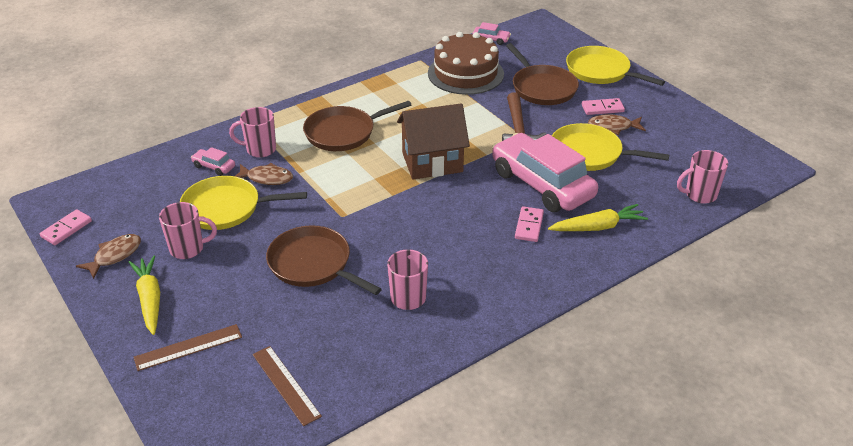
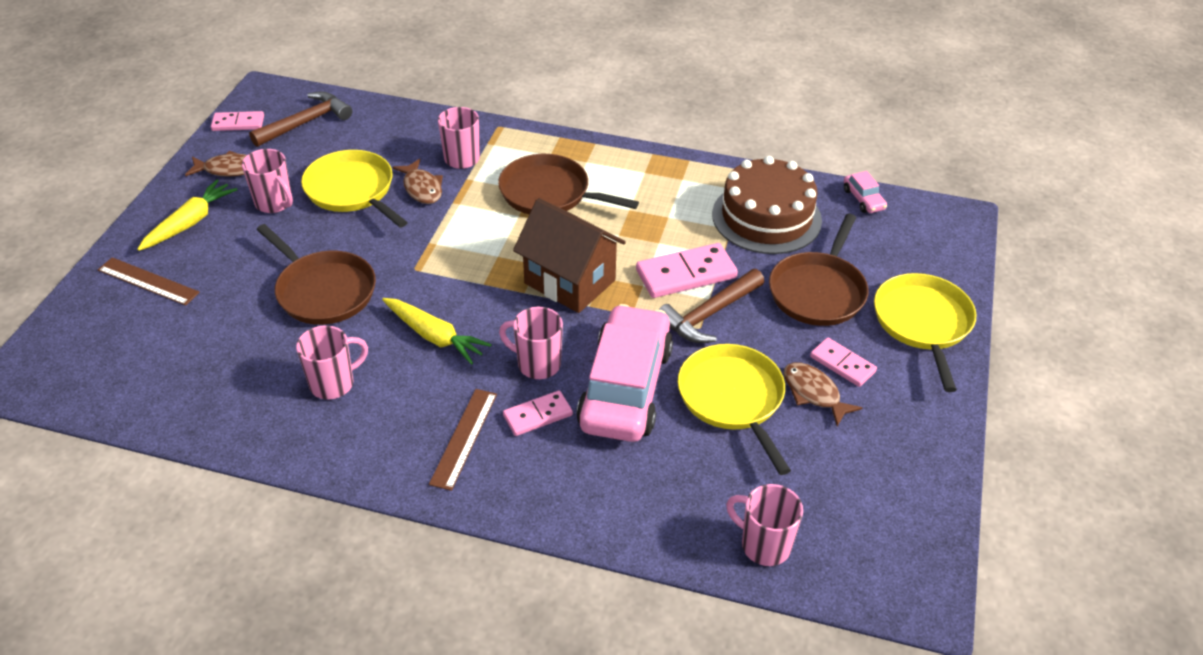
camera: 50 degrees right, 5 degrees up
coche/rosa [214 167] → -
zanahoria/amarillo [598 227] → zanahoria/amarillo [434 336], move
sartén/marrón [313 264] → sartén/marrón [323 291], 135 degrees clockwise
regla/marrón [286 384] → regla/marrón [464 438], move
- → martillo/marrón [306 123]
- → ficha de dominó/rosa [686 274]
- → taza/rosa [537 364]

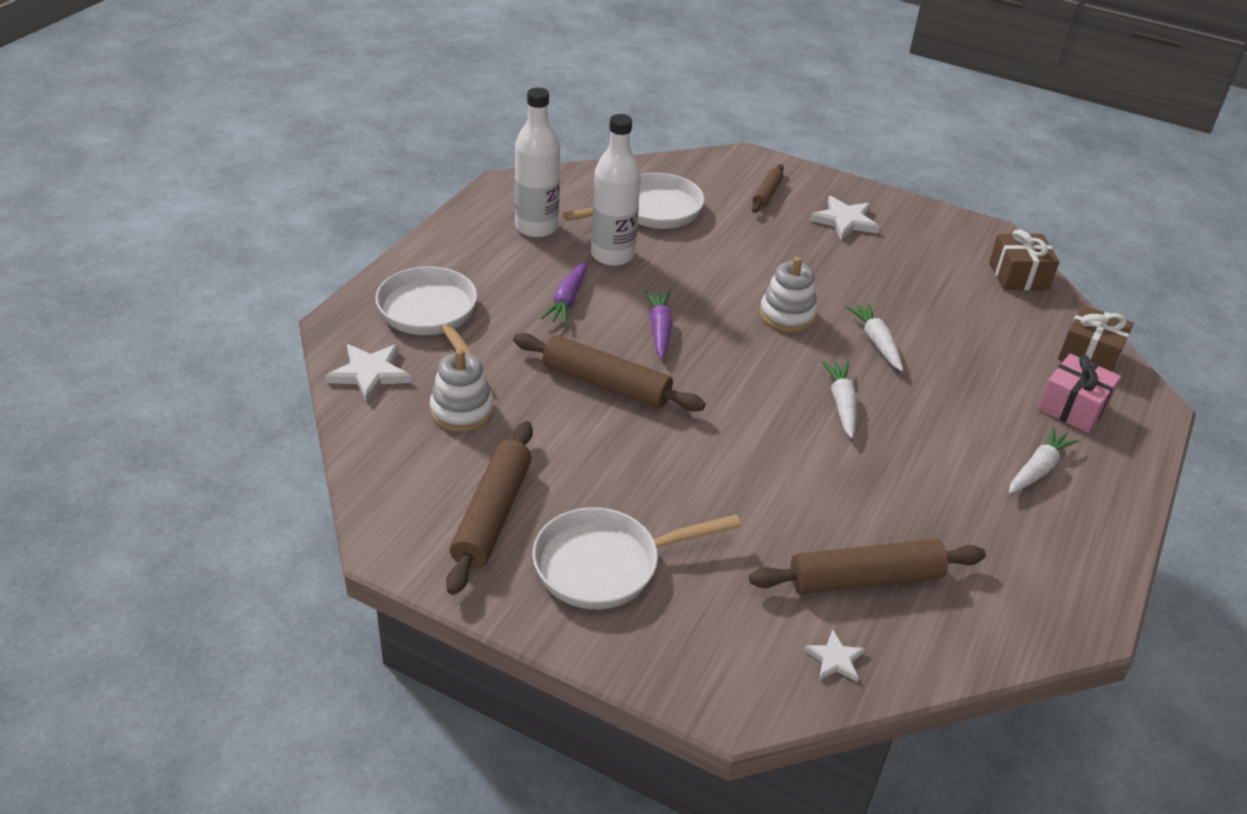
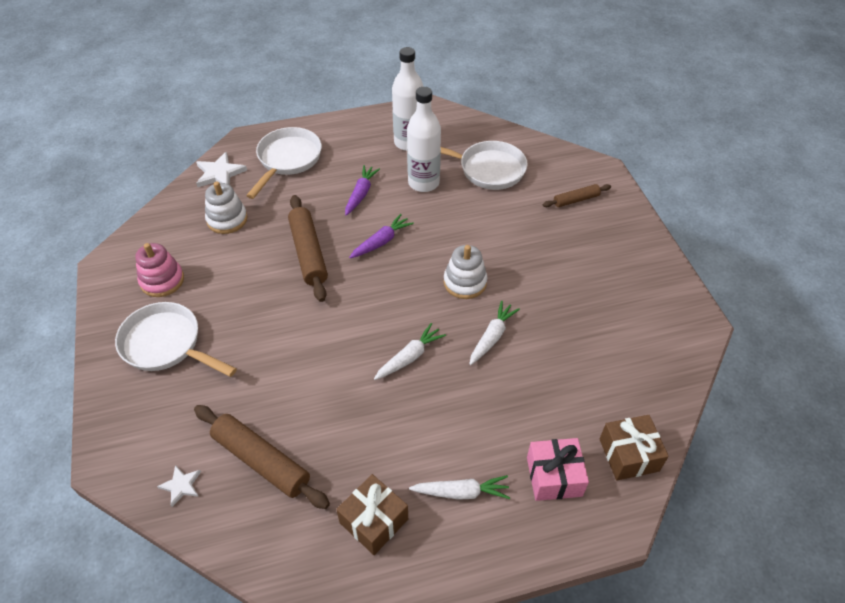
camera: 50 degrees right, 10 degrees up
estrella/blanco [845 221] → -
regalo/marrón [1018 276] → regalo/marrón [374 521], move
zanahoria/morado [567 300] → zanahoria/morado [361 194], 135 degrees clockwise
rodillo/marrón [492 515] → juguete apilable/rosa [162 280]

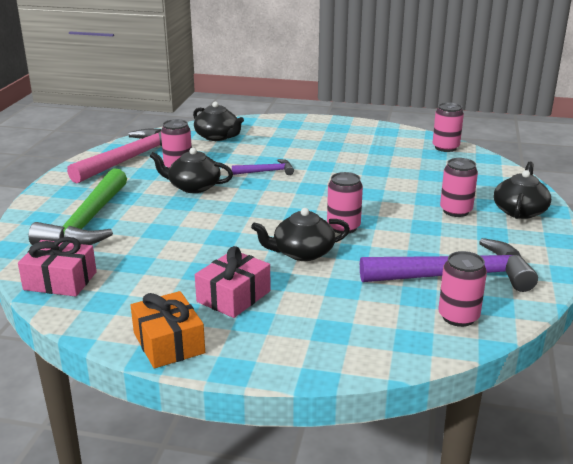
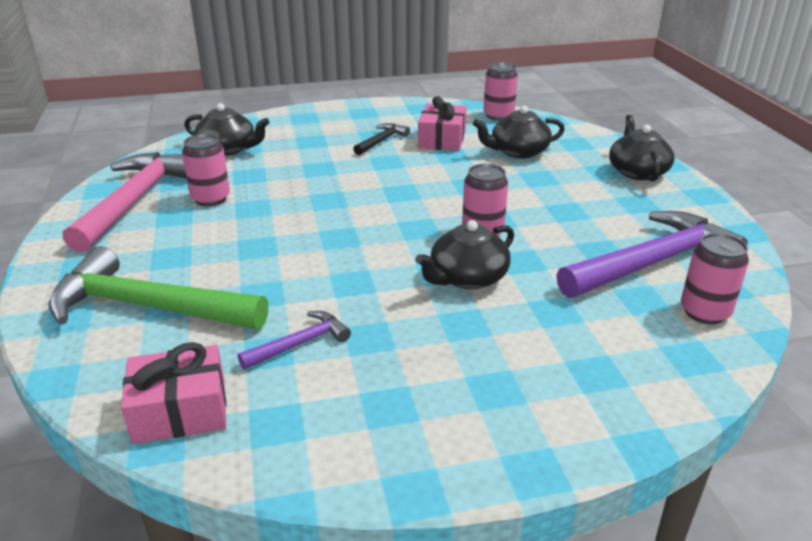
camera: 25 degrees left, 5 degrees up
tetera/negro [193 187] → tetera/negro [518 152], move
lata/rosa [455 211] → -
martillo/morado [267 171] → martillo/morado [300 343], move
martillo/verde [87 222] → martillo/verde [147 307], 120 degrees clockwise
regalo/rosa [233 296] → regalo/rosa [442 139], move
regalo/naranja [169 343] → -
- → martillo/negro [381 141]

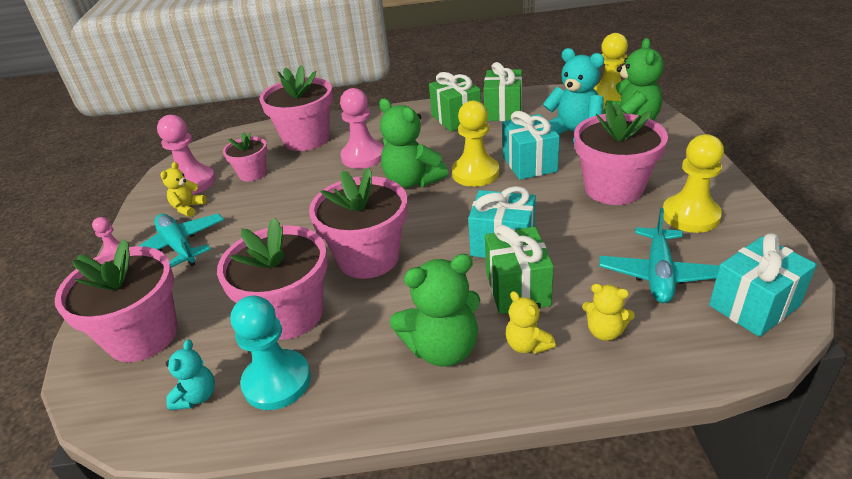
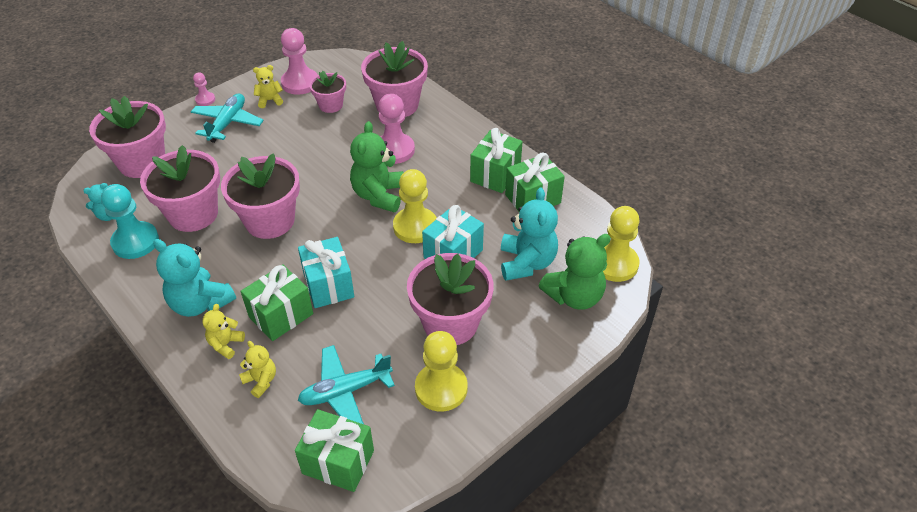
camera: 50 degrees right, 10 degrees up
regalo/turquesa [753 306] → regalo/verde [338 462]
osito/verde [443 348] → osito/turquesa [200 303]
osito/amarillo [604 331] → osito/amarillo [261 381], 150 degrees clockwise

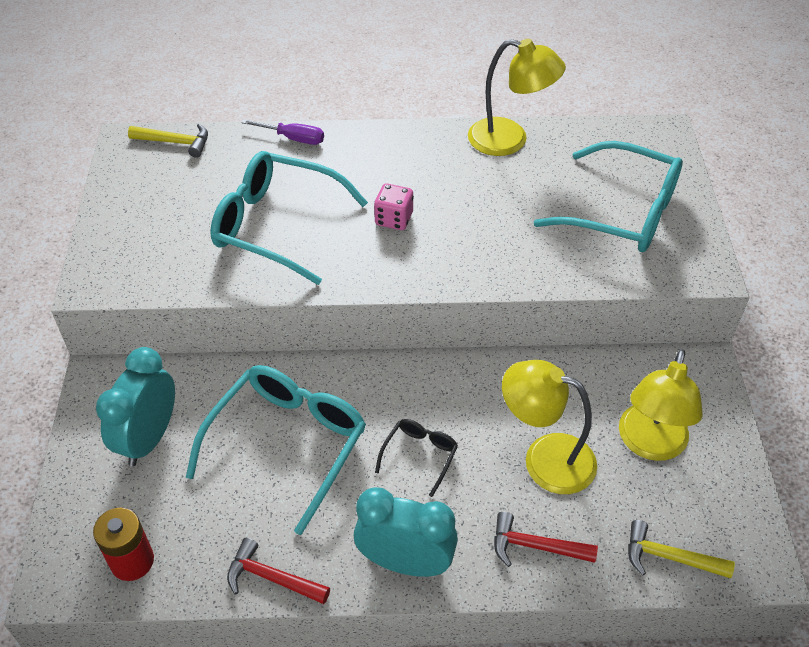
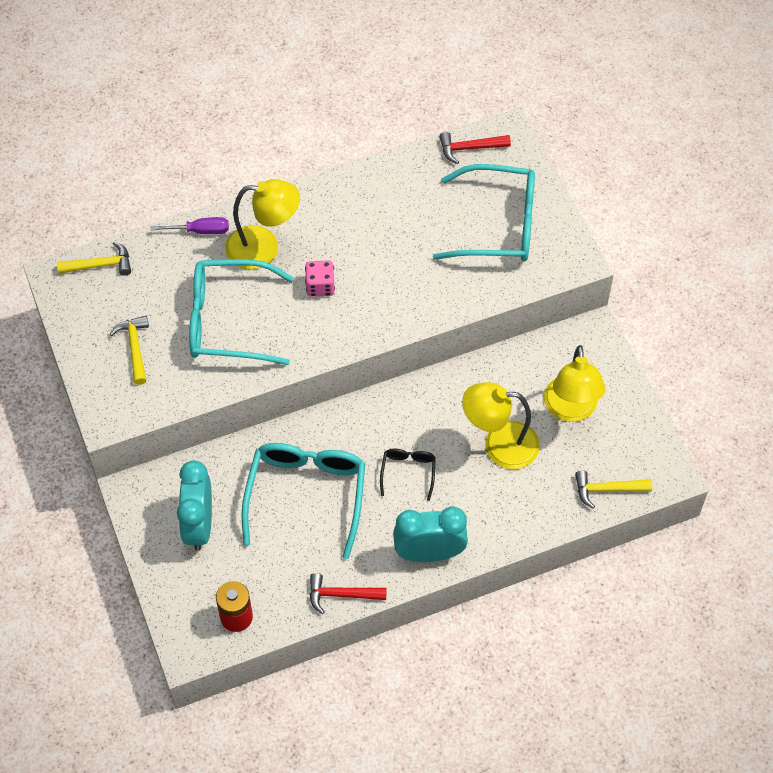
camera: 20 degrees left, 10 degrees up
lámpara/amarillo [510 140] → lámpara/amarillo [264 248], move
martillo/rojo [535 546] → martillo/rojo [469 148], move
- → martillo/amarillo [135 348]

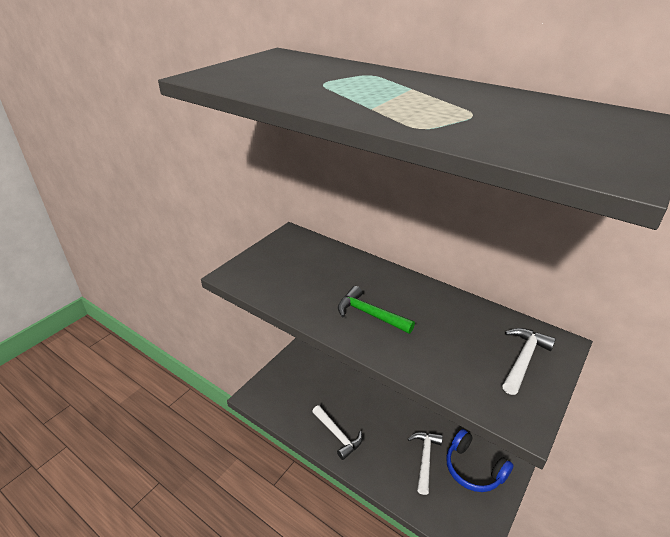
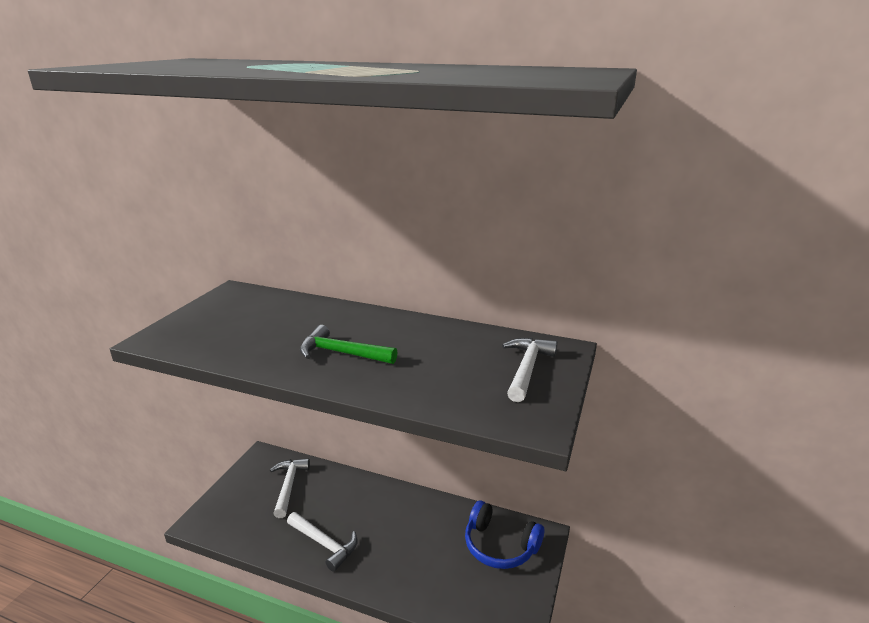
camera: 15 degrees left, 10 degrees down
martillo/blanco [425 458] → martillo/blanco [289 485], move

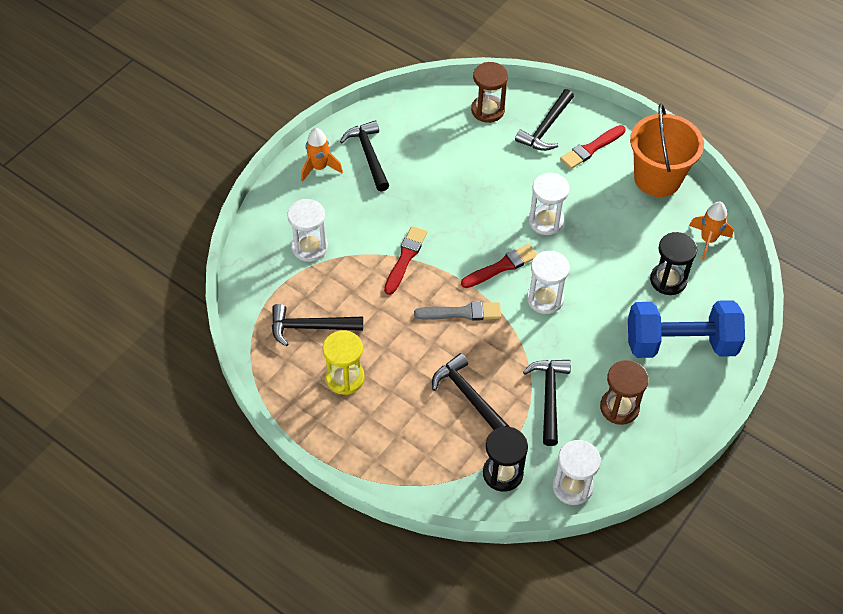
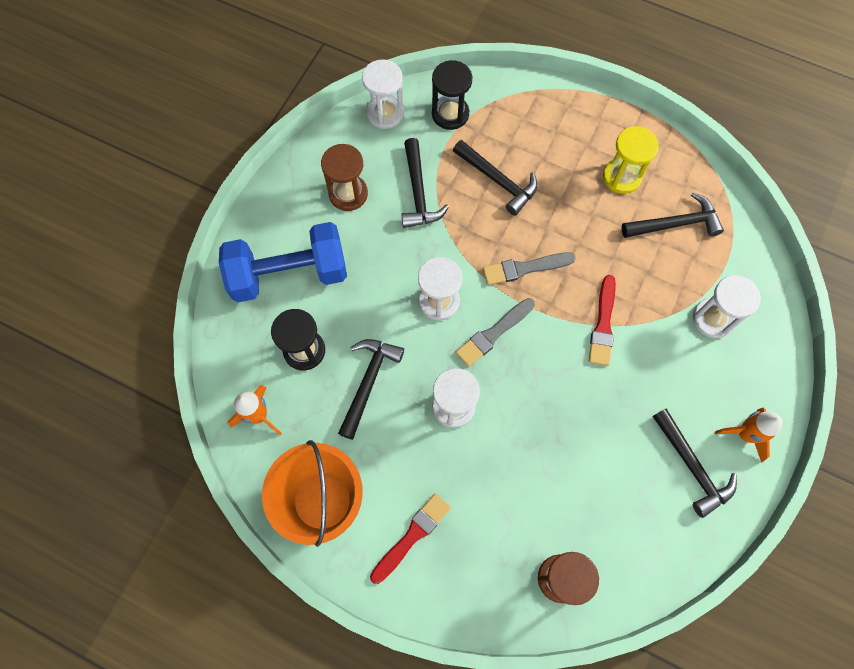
camera: 170 degrees right, 15 degrees up
martillo/negro [546 128] → martillo/negro [368 382], move
pincel/rojo [501 266] → pincel/gris [493 333]

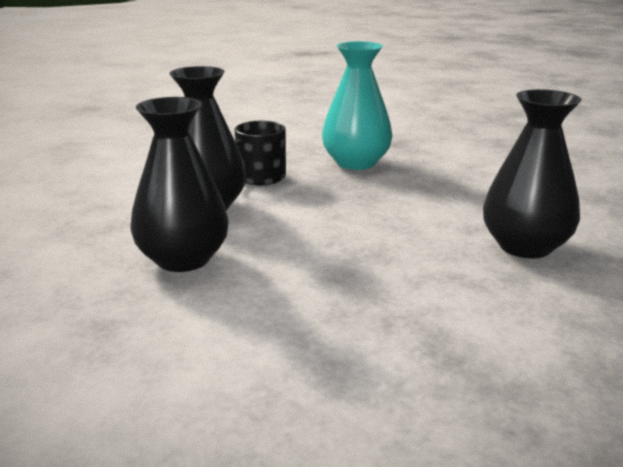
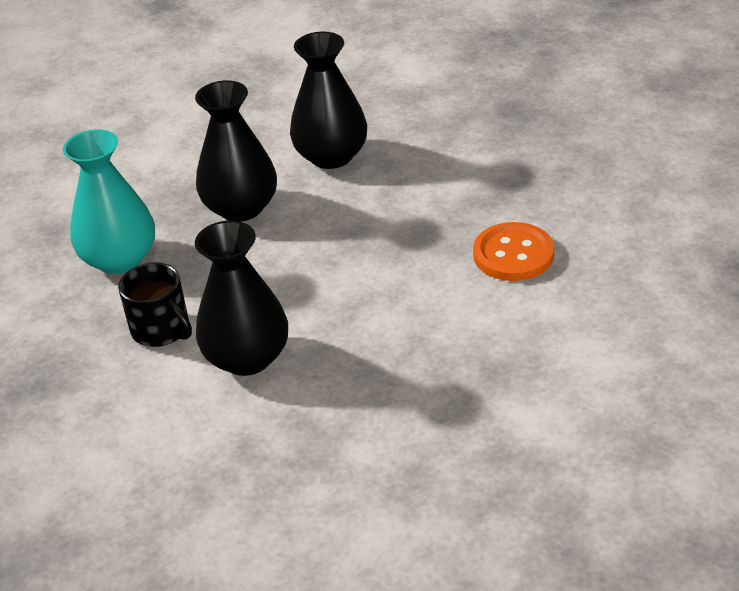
camera: 90 degrees left, 15 degrees up
florero/negro [183 259] → florero/negro [241 208], move
- → botón/naranja [513 254]

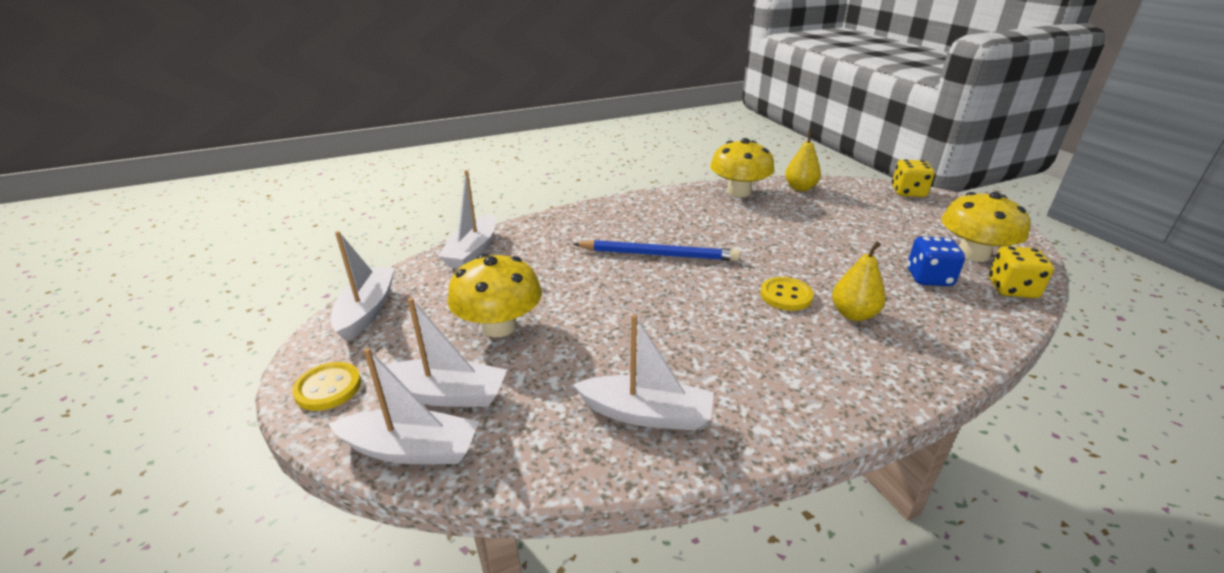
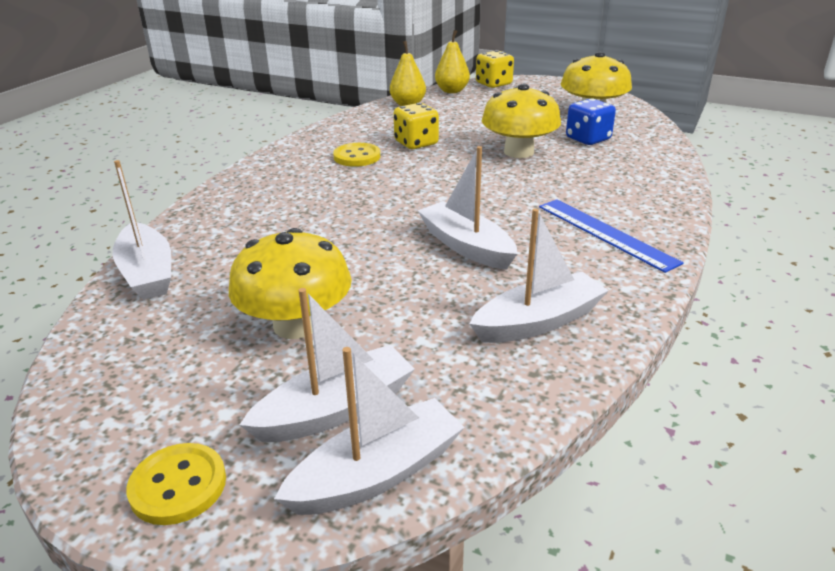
camera: 40 degrees left, 0 degrees up
seta/amarillo [738 192] → seta/amarillo [519 152], move
barco/blanco [367 310] → barco/blanco [466 246], move
lápiz/azul [658 254] → -
pera/amarillo [853 314] → pera/amarillo [452 91], move
dado/amarillo [1012 289] → dado/amarillo [416 143], move
botón/amarillo [786 295] → botón/amarillo [357 157], move
- → regla/azul [606 233]

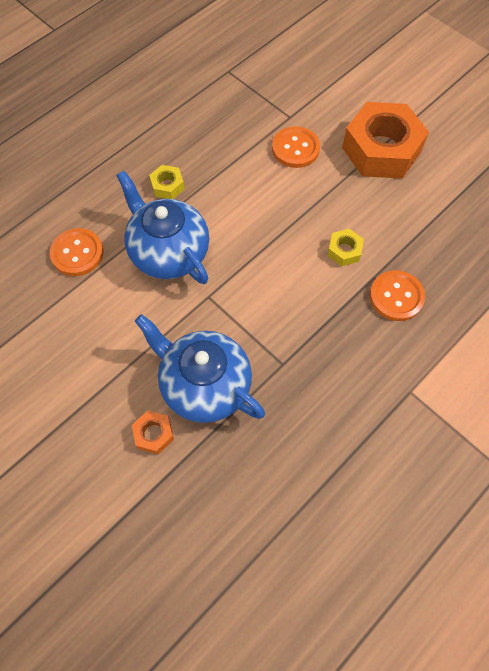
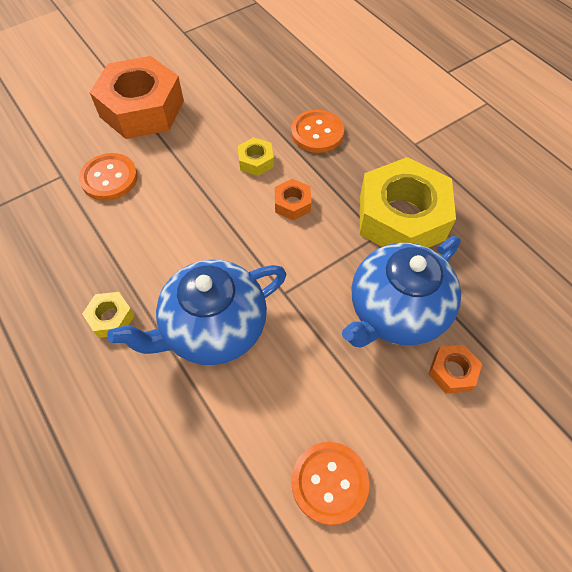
camera: 80 degrees left, 5 degrees down
botón/naranja [77 253] → botón/naranja [329 482], move
- → tuerca/amarillo [401 217]
- → tuerca/naranja [292 204]

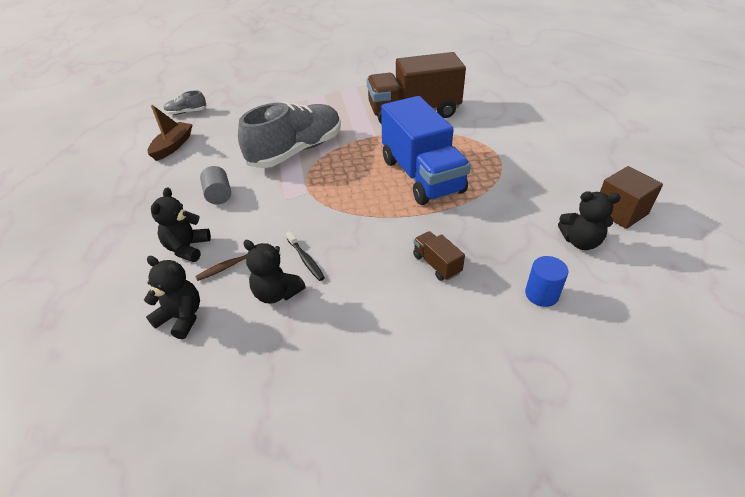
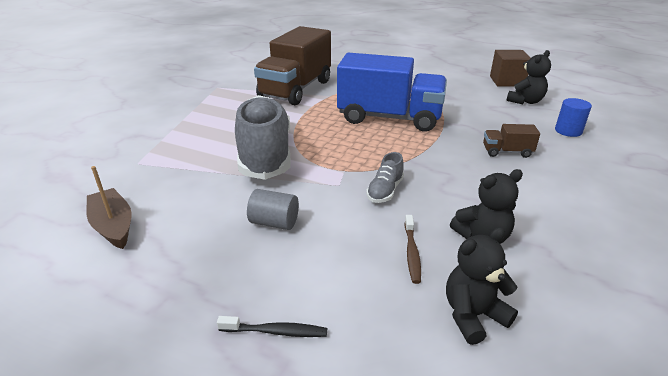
camera: 55 degrees left, 10 degrees down
zapato/gris [186 112] → zapato/gris [385 191], move
osito/negro [187 248] → -
cepillo de dientes/negro [306 260] → cepillo de dientes/negro [276 331], move

